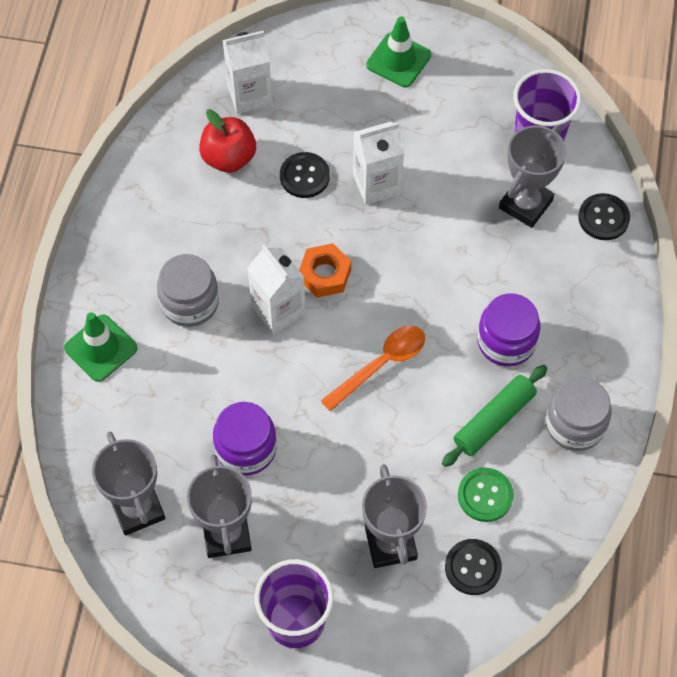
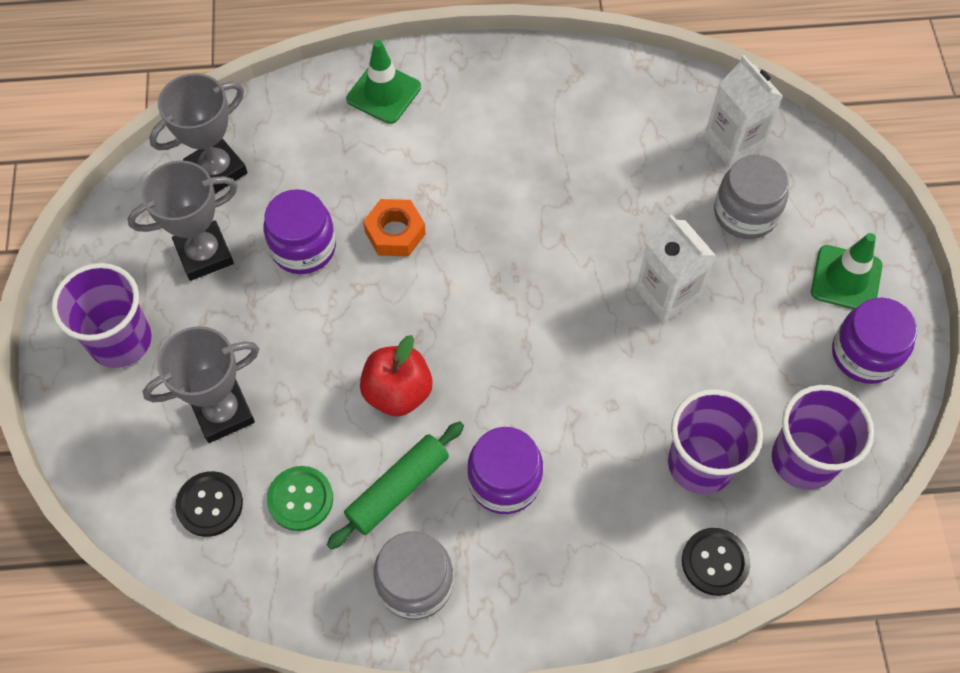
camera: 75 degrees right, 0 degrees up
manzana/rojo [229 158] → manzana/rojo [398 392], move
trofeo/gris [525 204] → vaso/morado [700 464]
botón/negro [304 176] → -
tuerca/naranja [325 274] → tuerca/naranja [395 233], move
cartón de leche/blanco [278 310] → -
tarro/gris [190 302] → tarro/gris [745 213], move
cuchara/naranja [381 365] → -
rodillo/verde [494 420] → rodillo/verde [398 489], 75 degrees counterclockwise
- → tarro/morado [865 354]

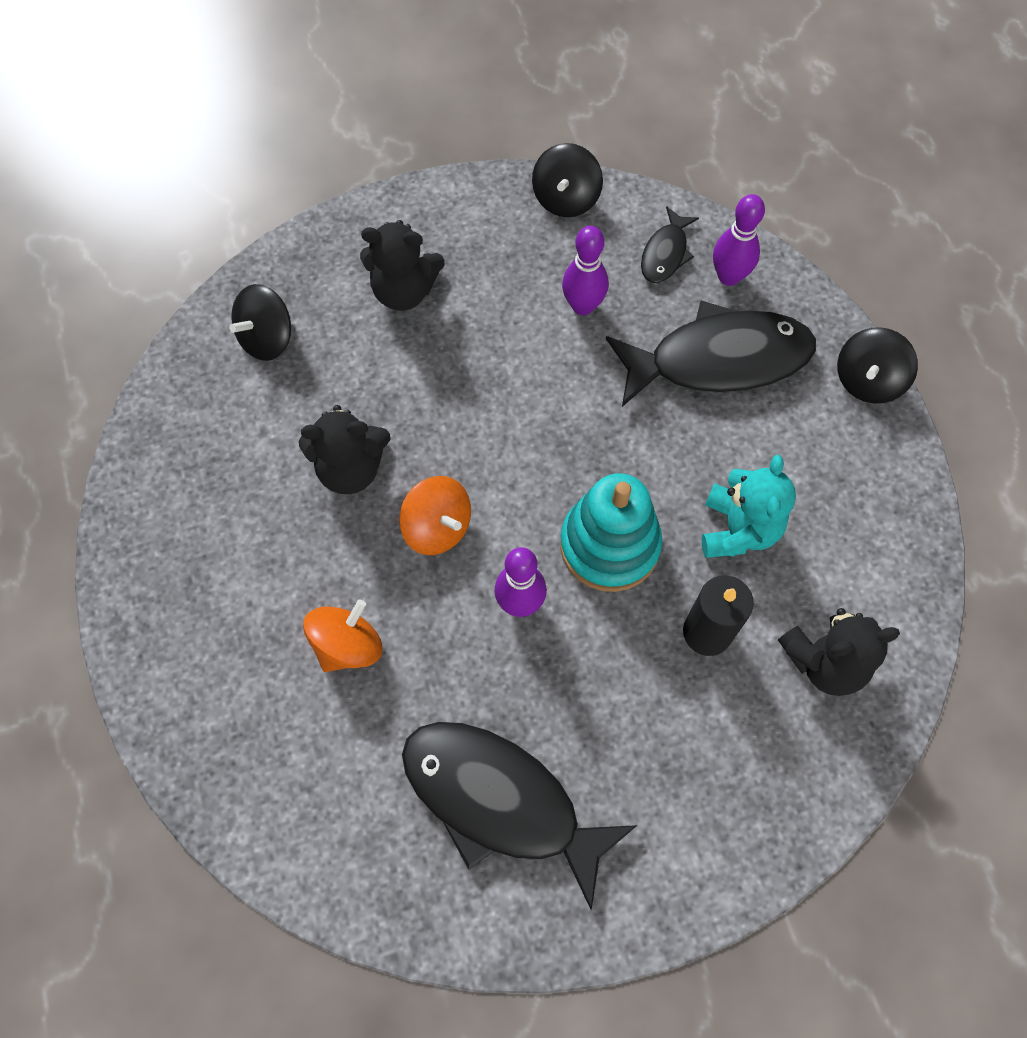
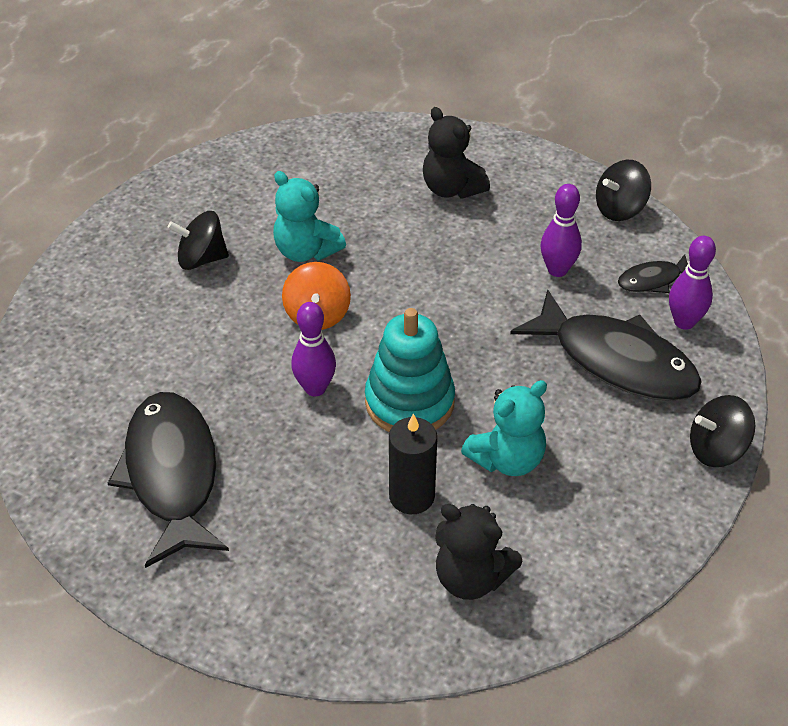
camera: 45 degrees right, 20 degrees down
peonza/negro [267 338] → peonza/negro [201 259], move
osito/negro [350 468] → osito/turquesa [306 251]
peonza/naranja [347 645] → -

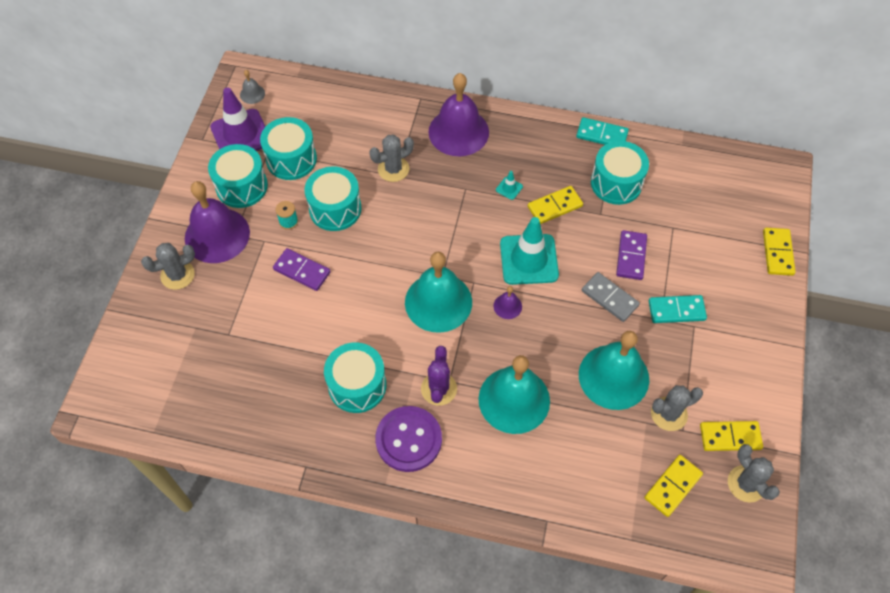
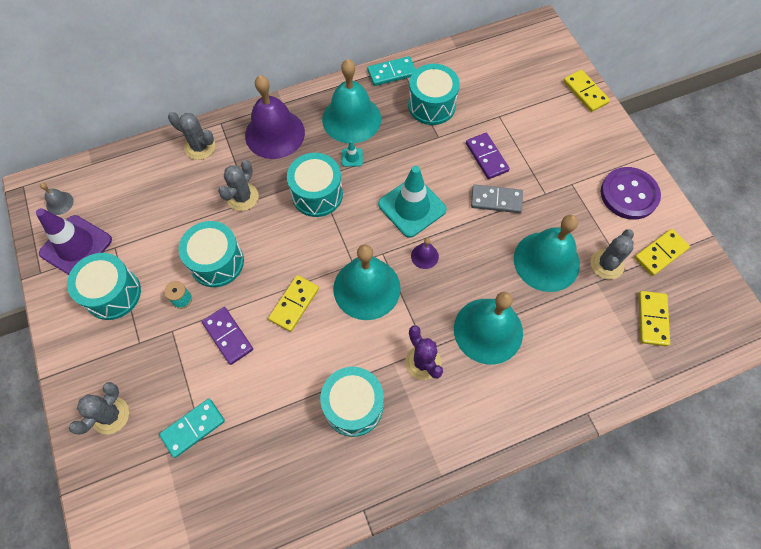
camera: 35 degrees left, 5 degrees up
tambor/turquesa [291 159] → tambor/turquesa [317 194], move
campana/morado [217 235] → -
ficha de dominó/amarillo [554 206] → ficha de dominó/amarillo [294 304], move
ficha de dominó/morado [302 271] → ficha de dominó/morado [228 336], 60 degrees clockwise
ficha de dominó/turquesa [676 310] → ficha de dominó/turquesa [193 428], move
botón/morado [408 439] → botón/morado [629 194], move
cactus/gris [746 484] → cactus/gris [200 147], move
- → campana/turquesa [351 119]

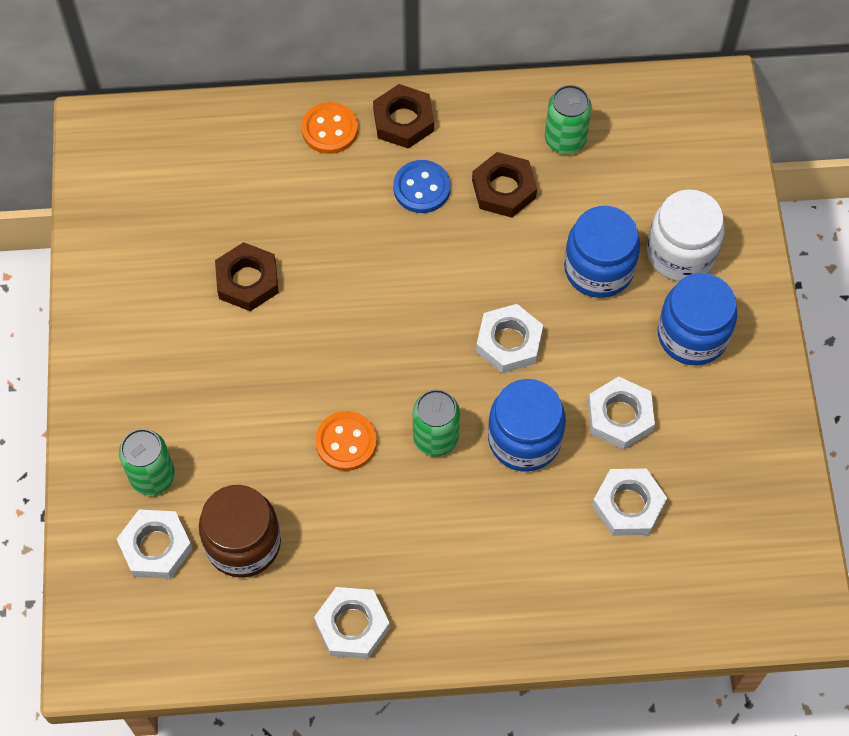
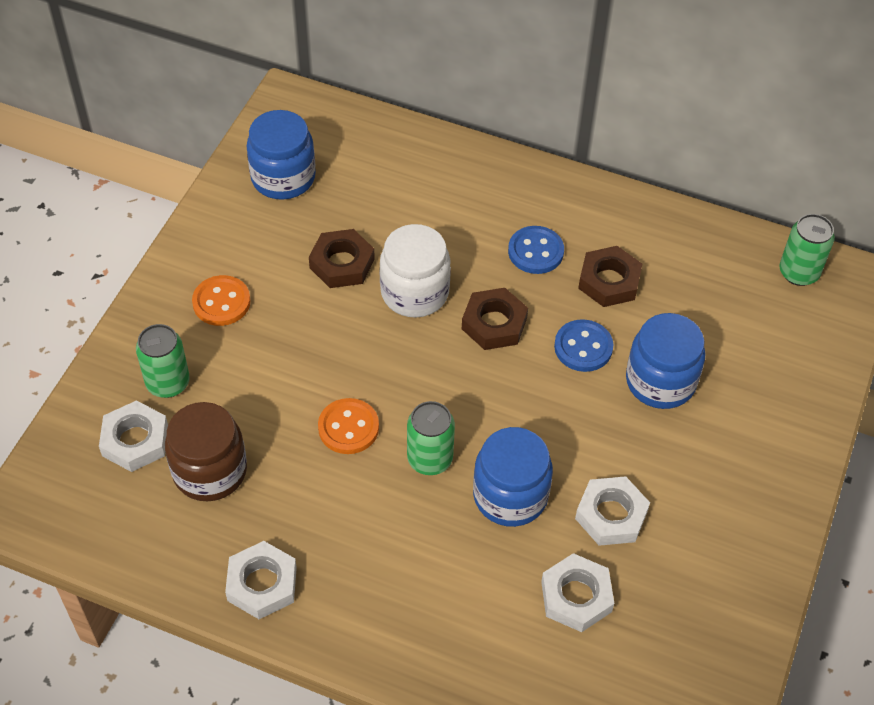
camera: 25 degrees right, 10 degrees down
tuerca/marrón [403 120] → tuerca/marrón [494 323], move
lata/verde [565 140] → lata/verde [798 272], move
botón/naranja [330 129] → botón/naranja [221 302], move
tarro/blanco [681 253] → tarro/blanco [414 292], move
tarro/azul [692 335] → tarro/azul [283 177], move
tuerca/blanco [509 342] → -
- → botón/azul [583 347]

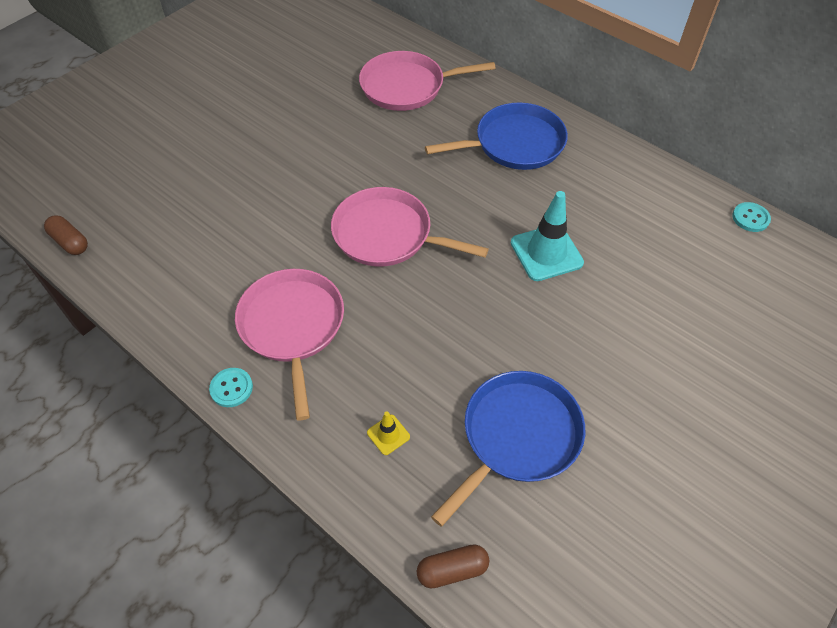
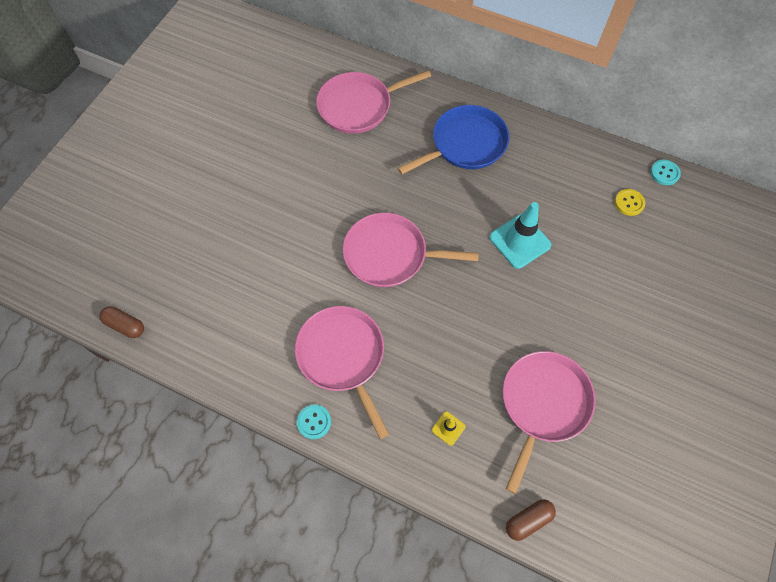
camera: 15 degrees left, 10 degrees up
sartén/azul [517 437] → sartén/rosa [543 404]
- → botón/amarillo [629 203]

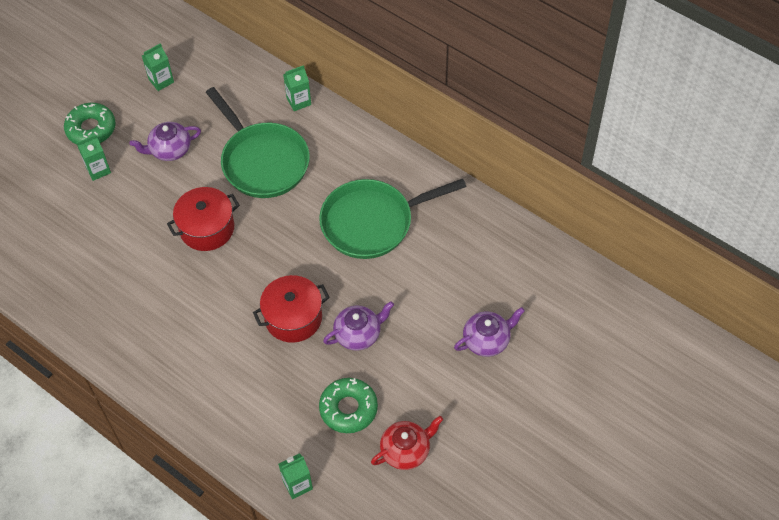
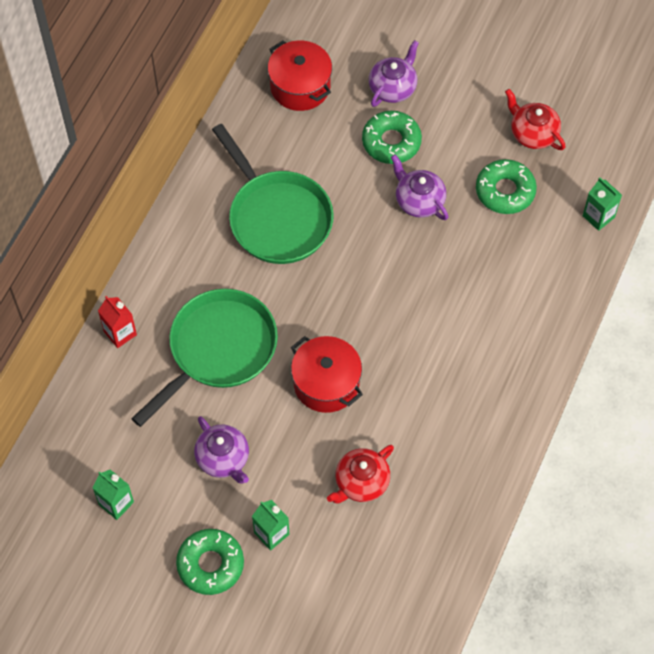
camera: 105 degrees left, 5 degrees up
cartón de leche/verde [299 101] → cartón de leche/rojo [120 333]
olla/rojo [293 318] → olla/rojo [300 86], move
tetera/morado [487 340] → tetera/morado [393 87], 75 degrees clockwise
- → rosquilla/verde [391 142]
- → tetera/rojo [361 482]

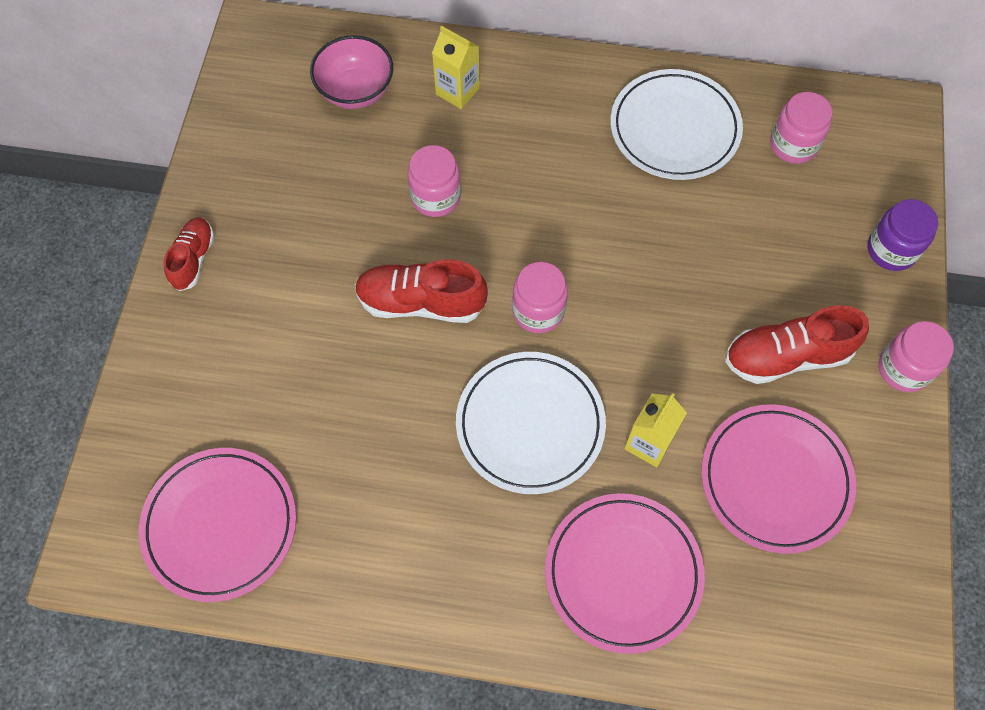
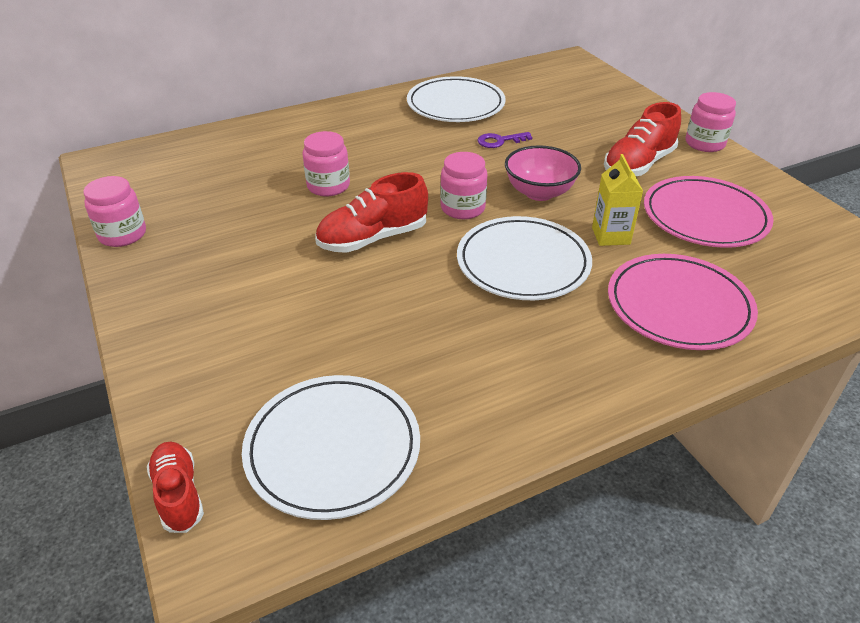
camera: 35 degrees left, 25 degrees down
cartón de leche/amarillo [457 91] → -
cuenco/rosa [356 91] → cuenco/rosa [539 192], move
tarro/rosa [793 145] → tarro/rosa [122 234], move
tarro/morado [891 250] → -
zapato/rojo [193 259] → zapato/rojo [179 495], move
plato/rosa [220 525] → plato/blanco [333 449]
- → llave/morado [499 141]

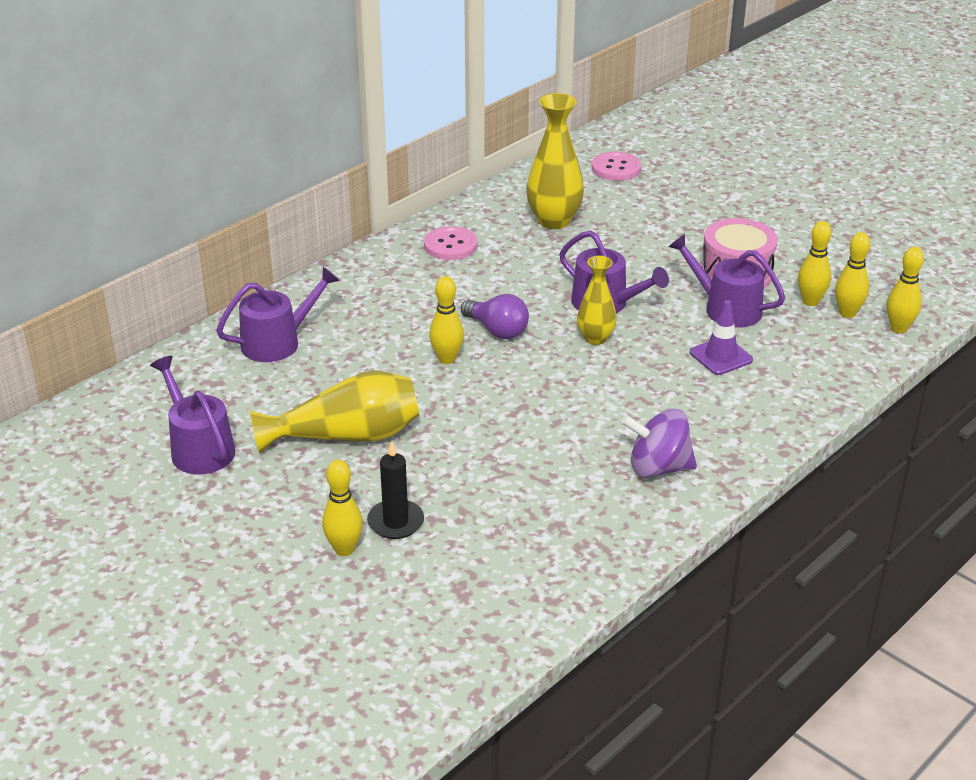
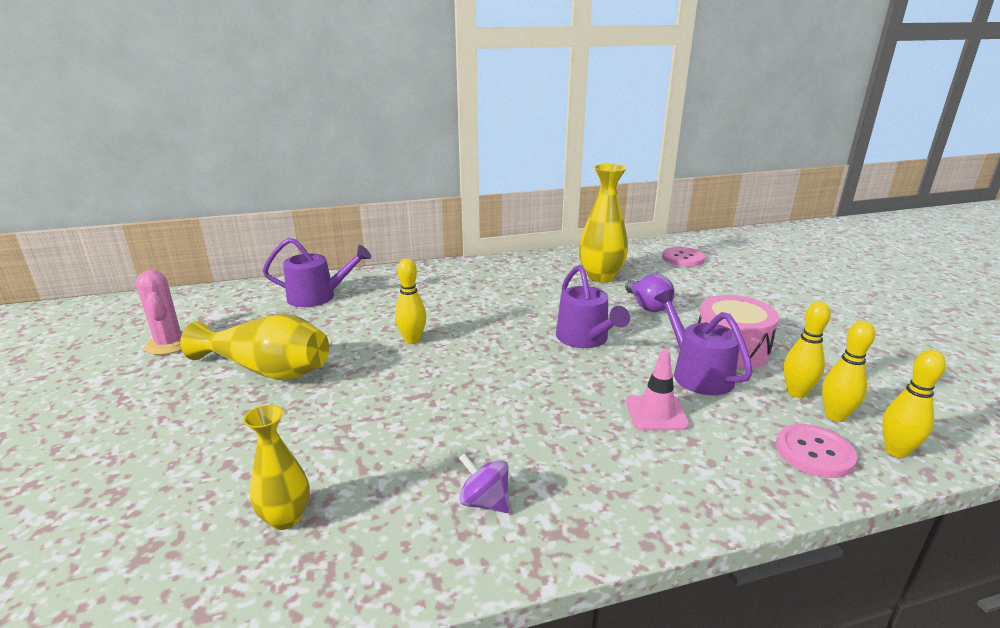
camera: 30 degrees right, 10 degrees down
botón/rosa [450 245] → botón/rosa [814 452], move
florero/amarillo [595 338] → florero/amarillo [286 518], move
bombilla/morado [497 330] → bombilla/morado [647 306], move
cono de tráfico/morado [721 356] → cono de tráfico/rosa [656 413]
regadera/morado [199 448] → cactus/rosa [169 344]
peonza/morado [658 468] → peonza/morado [484 502], x0.63
vela/negro [395 522] → -
bolo/amarillo [344 549] → -

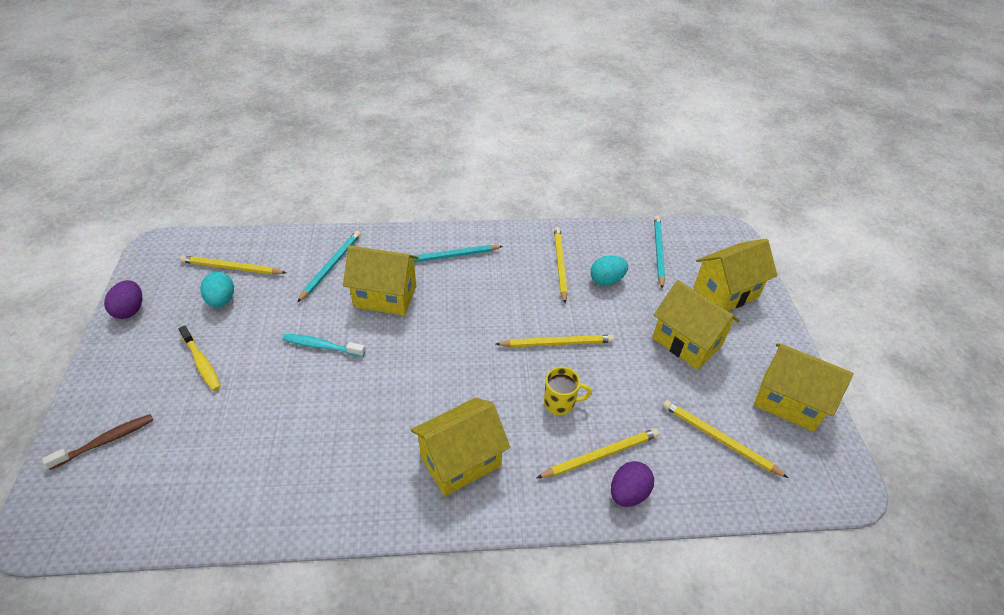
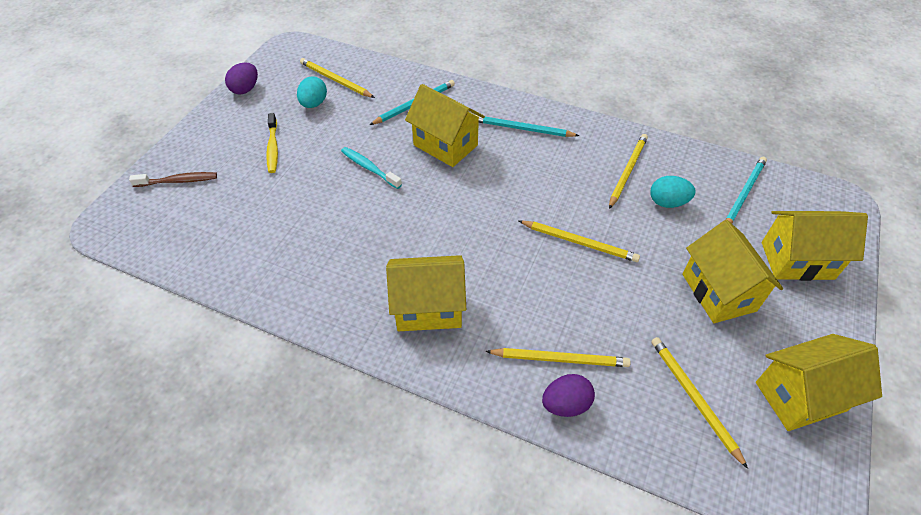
camera: 30 degrees right, 5 degrees up
casa/amarillo [788 401] → casa/amarillo [800 396], 75 degrees counterclockwise
taza/amarillo [560 403] → -

